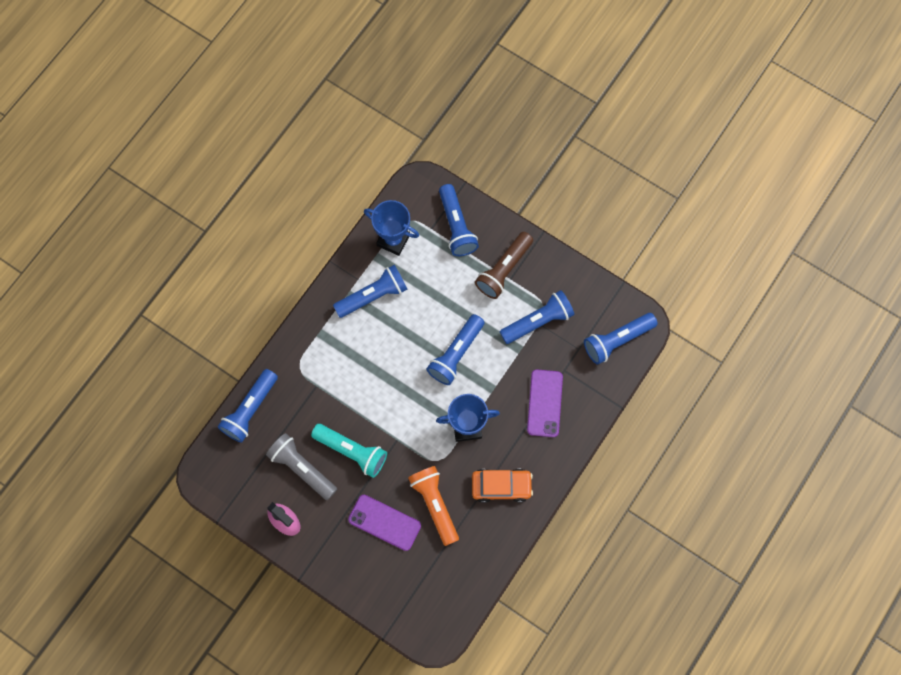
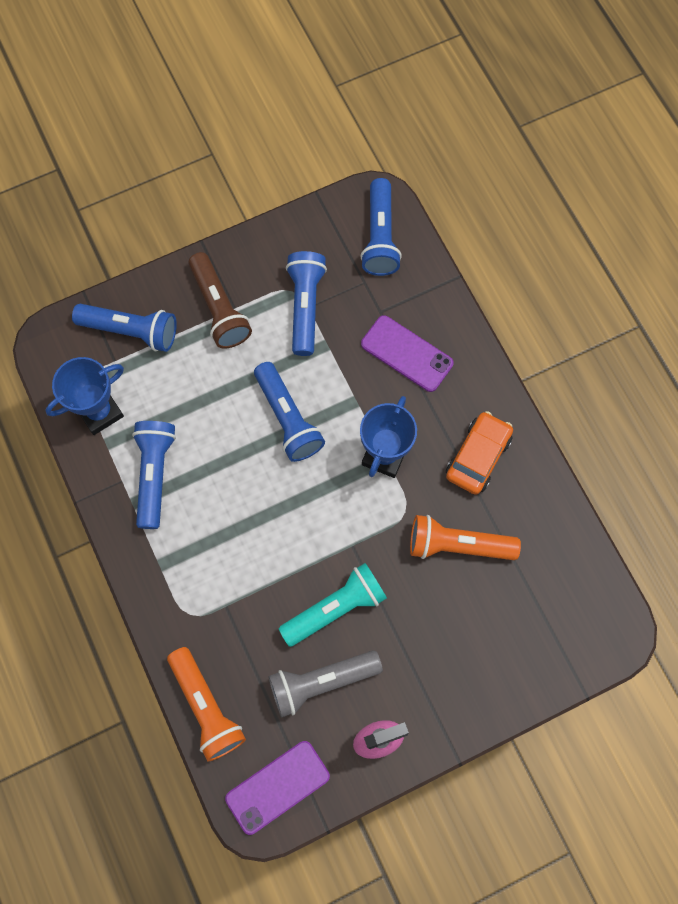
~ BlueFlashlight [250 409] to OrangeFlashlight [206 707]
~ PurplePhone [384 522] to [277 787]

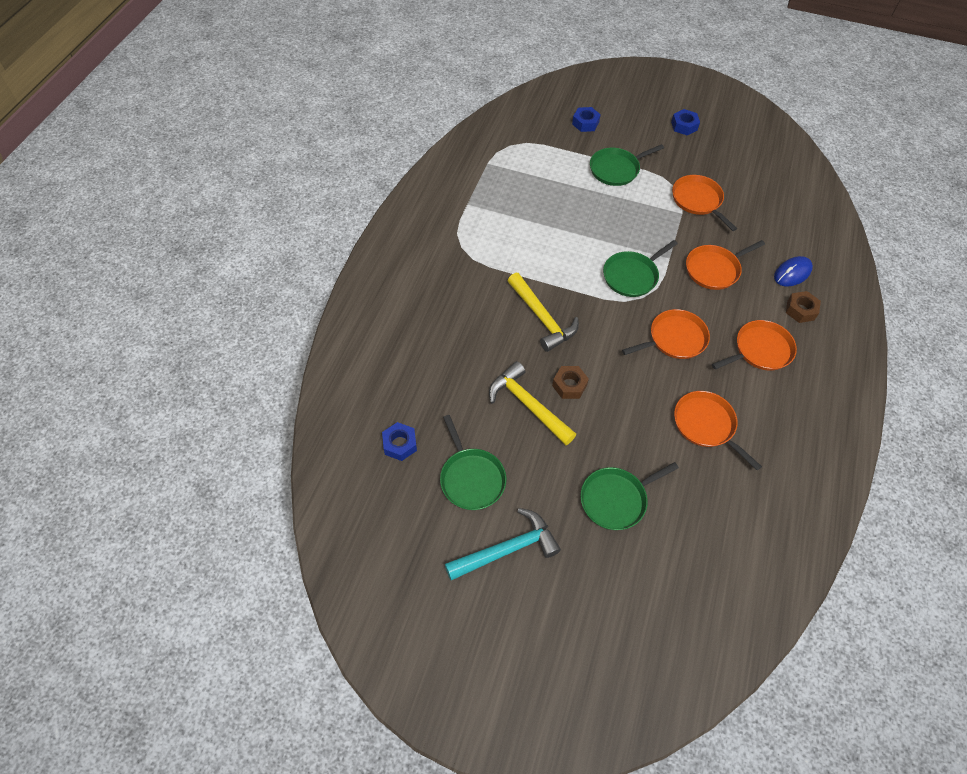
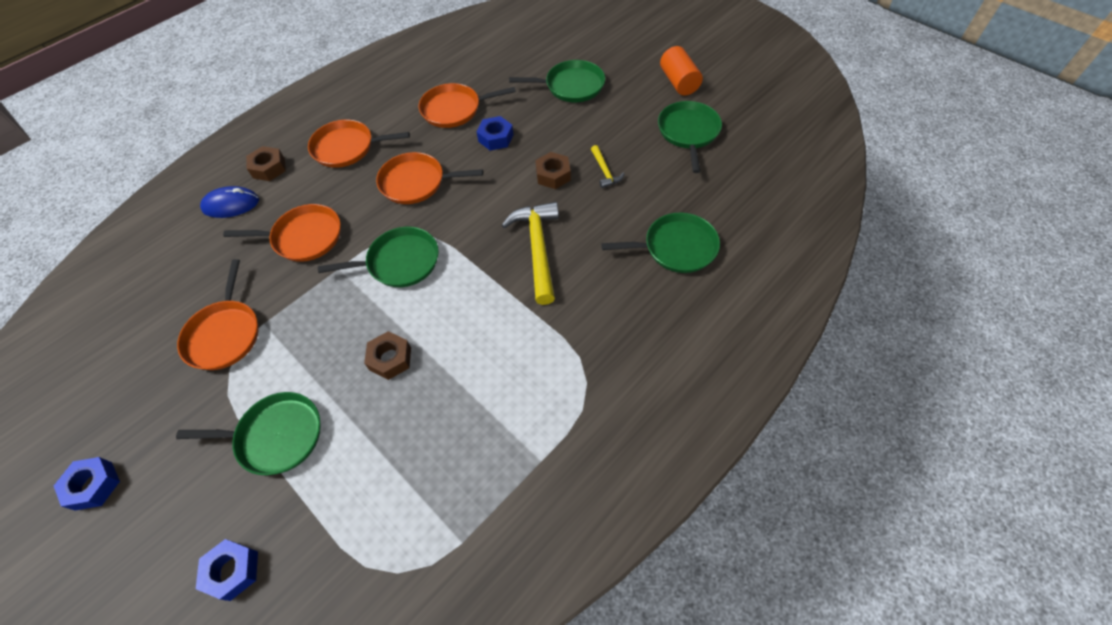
+ BrownNut [390 359]
~ OrangePan [706 425] = [454 109] 90 degrees clockwise
~ BlueNut [400 444] to [496 138]
~ YellowHammer [527 405] = [605 171] x0.50
+ GreenPan [676 247]
~ TurquoiseHammer [507 549] to OrangeCylinder [678 82]

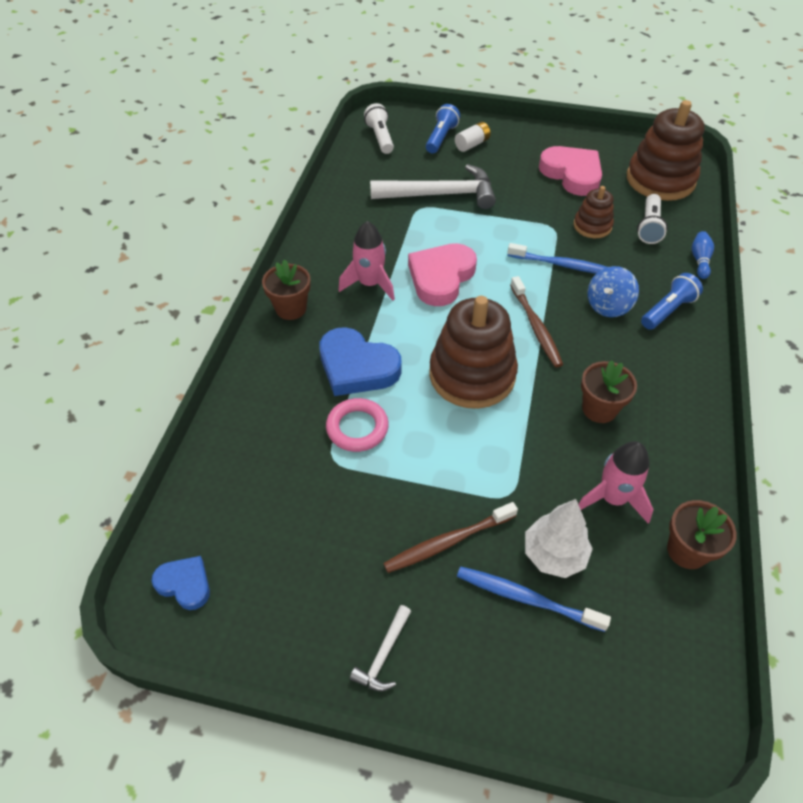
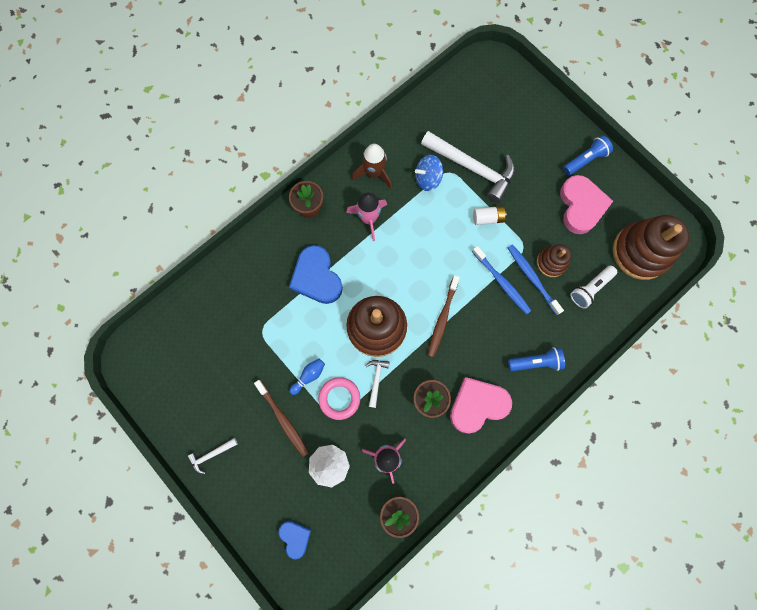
~ BrownToothbrush [447 542] = [283 420] 135 degrees counterclockwise
~ BlueHeart [185 584] to [295 537]
~ BlueBowlingPin [699 260] to [309 376]
~ PinkRing [357 428] to [339 398]
+ BrownRocket [374 173]
+ WhiteHammer [376 380]
~ BlueSpinningTop [608 306] to [427 179]
~ PinkHeart [441 277] to [477 405]
~ WhiteBattery [472 144] to [487 218]
~ BlueToothbrush [526 598] to [532 278]
~ BlueFlashlight [441 138] to [585 160]
- WhiteFlashlight [380 138]

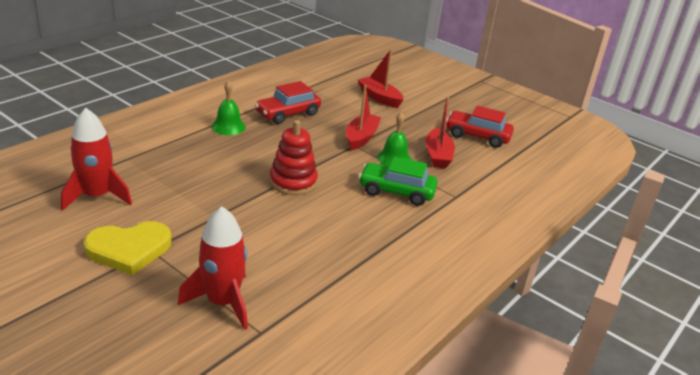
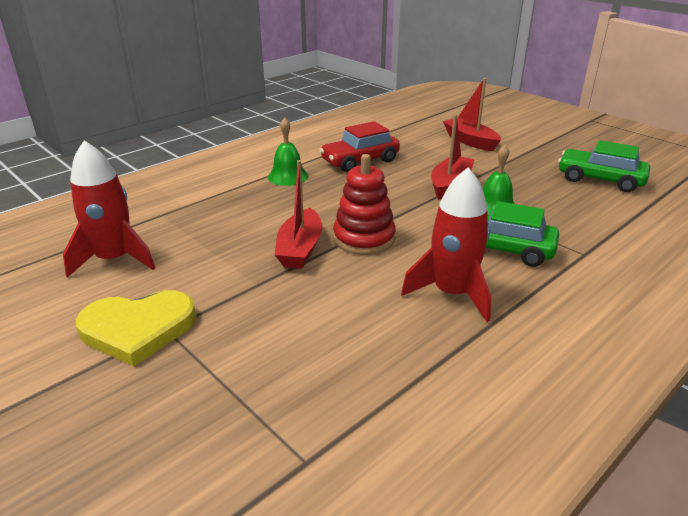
~ RedBoat [437 155] to [300 249]
~ RedRocket [223 302] to [452 294]
~ RedCar [477 136] to GreenCar [600 180]

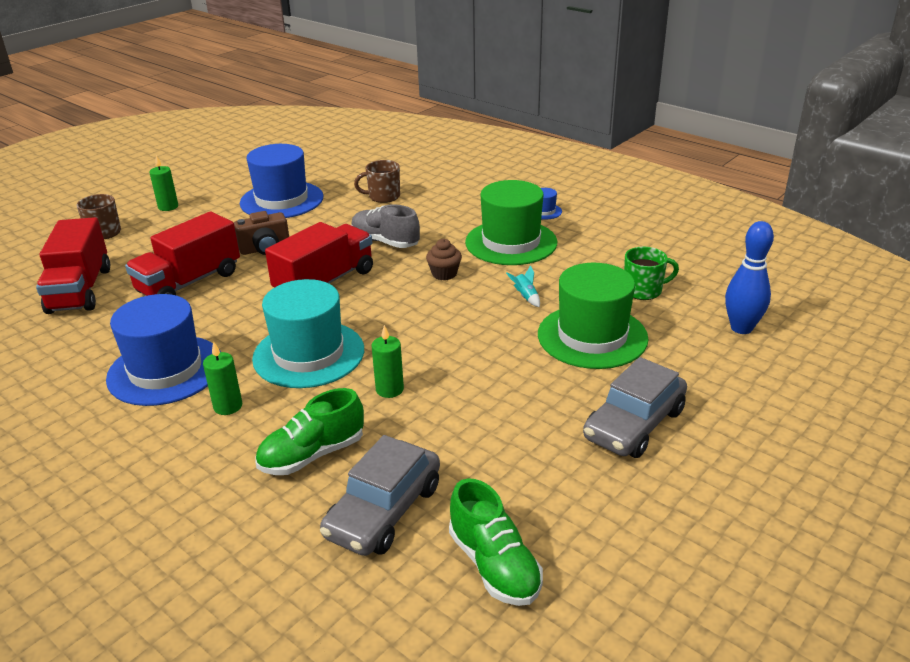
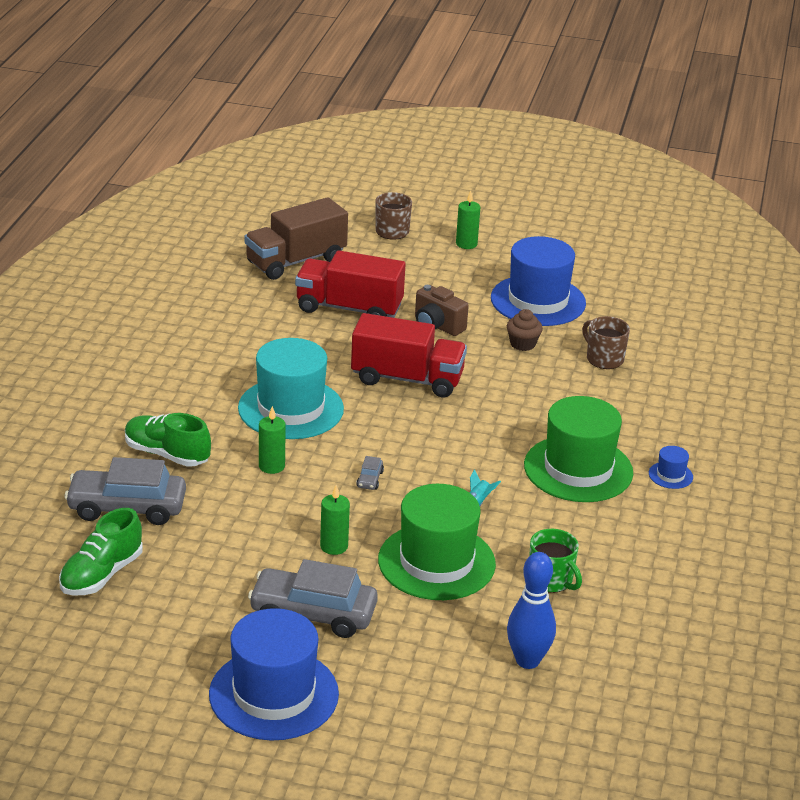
~ BlueHat [165 370] to [273 694]
~ RedTruck [80 290] to BrownTruck [296 261]
~ GreenCandle [228 406] to [334 546]
+ GreyCar [370 479]
~ BrownCupcake [444 274] to [522 344]
- GreyShoe [385 242]

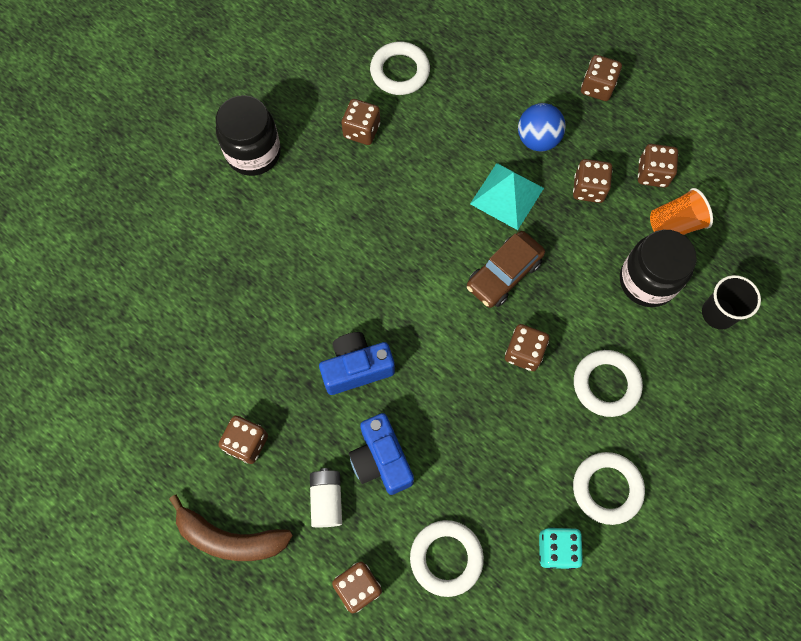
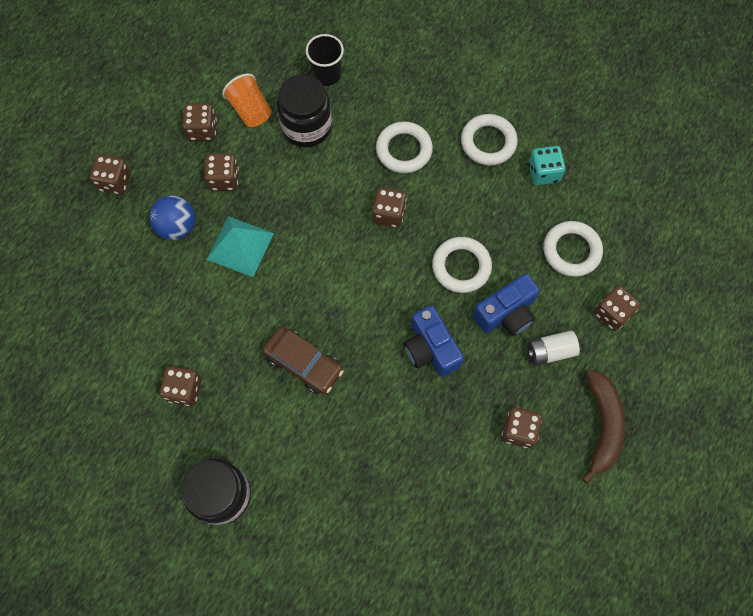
~ BrownCar [504 274] to [304 363]
~ WhiteRing [400 72] to [461 267]

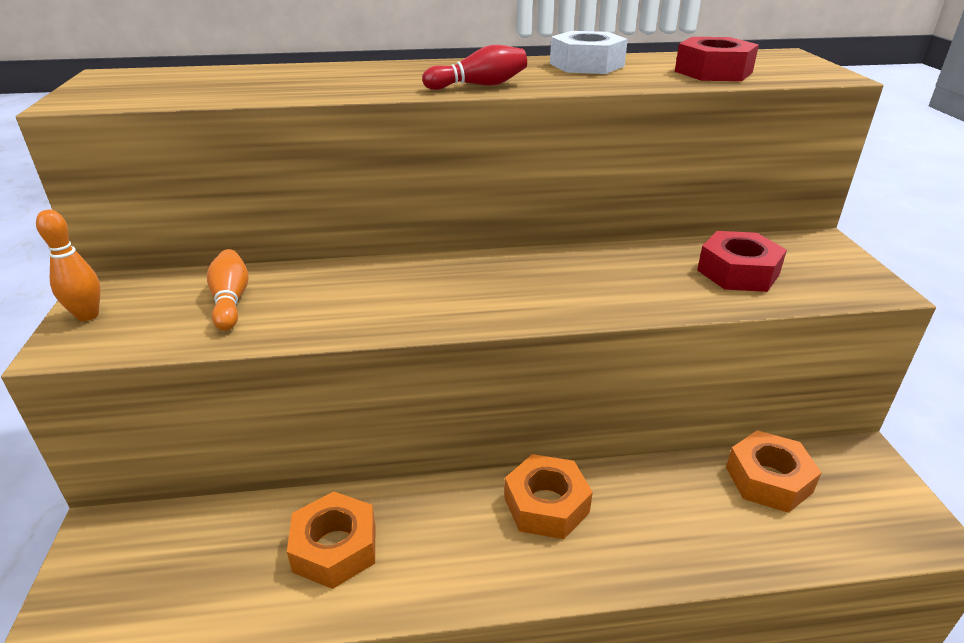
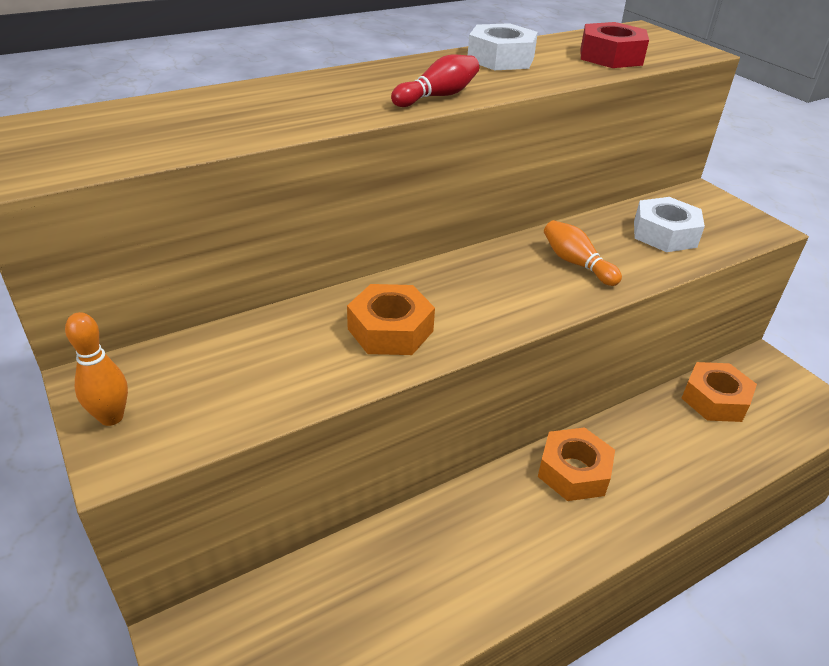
~ OrangeNut [335 548] to [390 330]
~ OrangeBowlingPin [230 301] to [576 263]
~ RedNut [738 272] to WhiteNut [664 234]

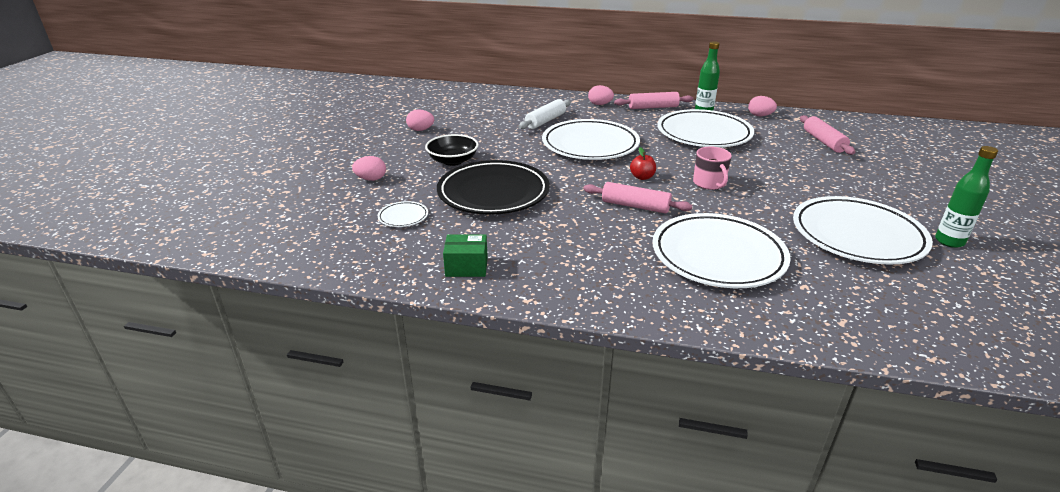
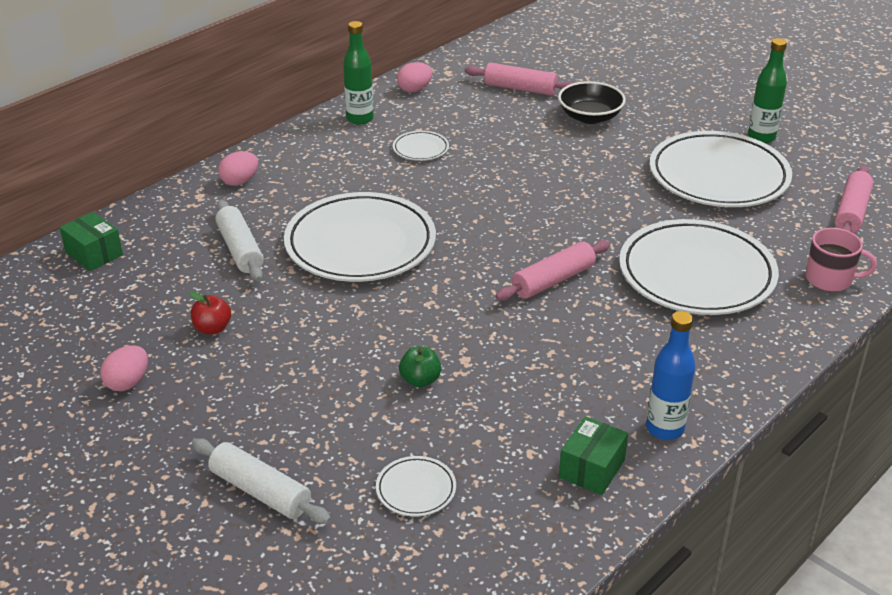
+ GreenBox [94 254]
~ RedApple [642 177] to [212 328]
~ PinkEgg [371 179] to WhiteRollingPin [260 491]
~ WhitePlate [704 134] = [420 149] x0.42
~ BlackPlate [493 193] to GreenApple [420 380]
~ BlackBowl [453 161] to [590 117]
+ BlueBottle [665 429]
~ PinkMug [709 183] to [830 279]
~ PinkRollingPin [653 107] to [851 212]

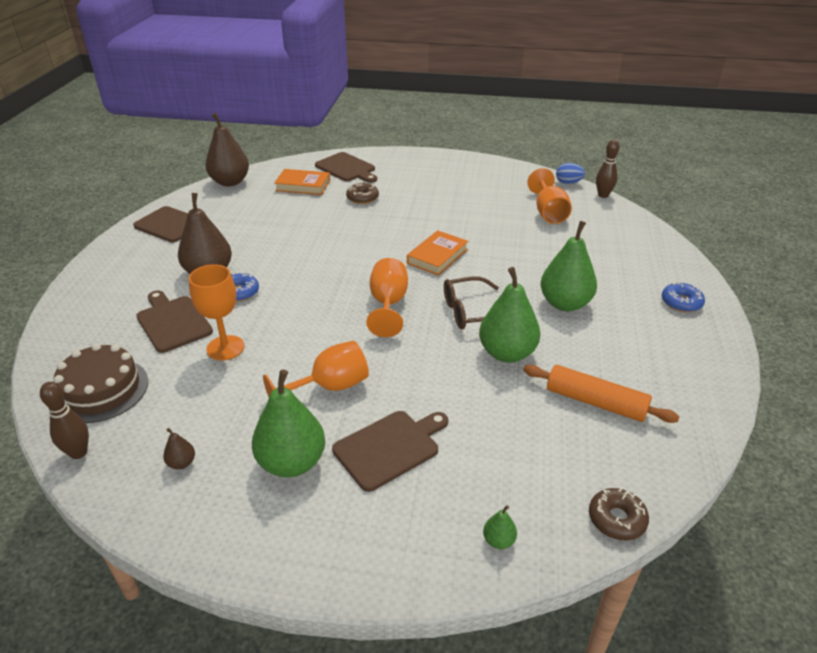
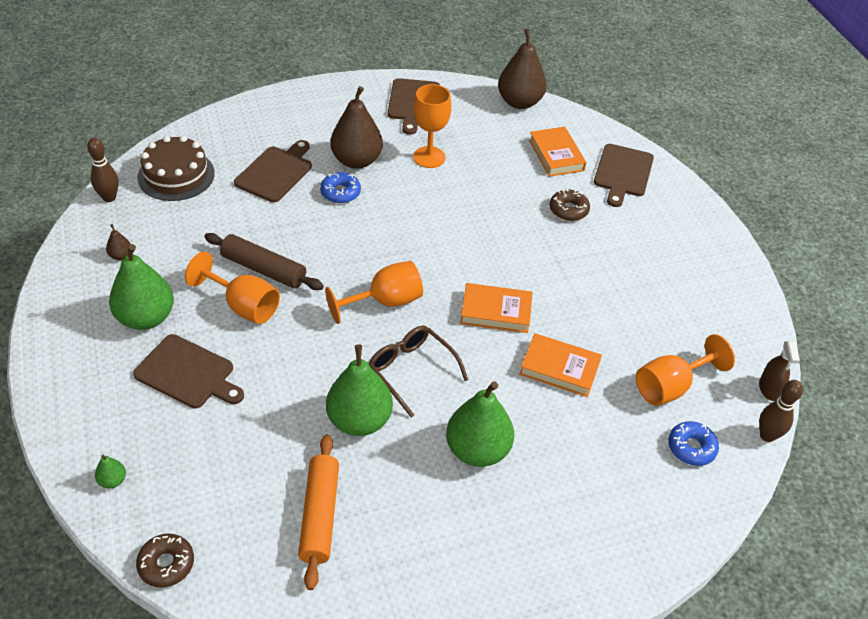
+ BrownRollingPin [264 269]
~ OrangeGoblet [225 348] to [429 157]
+ OrangeBook [559 368]
~ BlueDonut [681 302] to [691 448]
~ BlueEgg [568 183] to BrownSprayBottle [769 389]

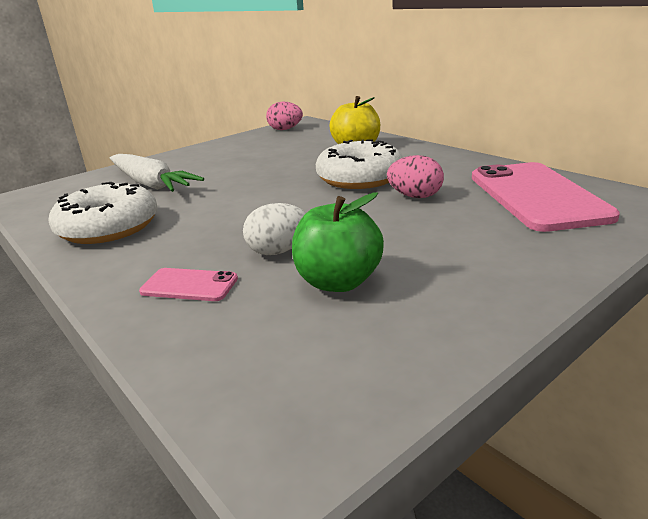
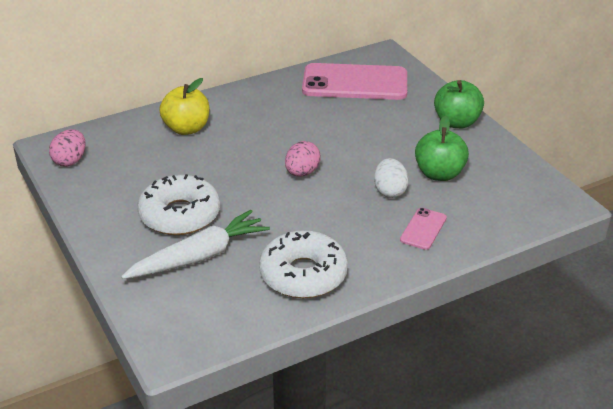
~ WhiteDonut [359 178] to [180 215]
~ PinkEgg [415 196] to [302 173]
+ GreenApple [456 122]

